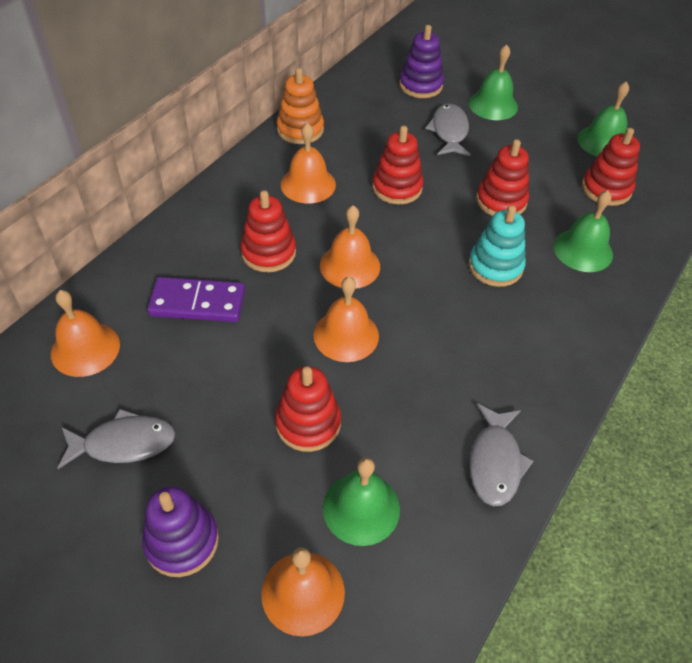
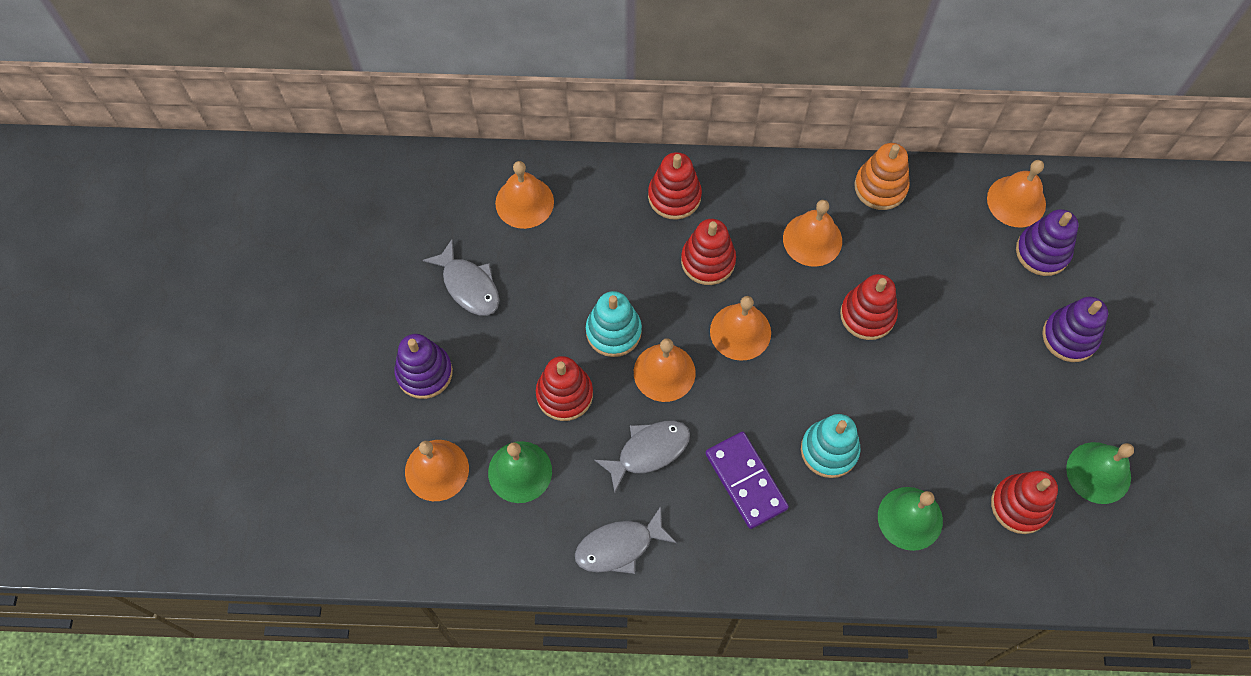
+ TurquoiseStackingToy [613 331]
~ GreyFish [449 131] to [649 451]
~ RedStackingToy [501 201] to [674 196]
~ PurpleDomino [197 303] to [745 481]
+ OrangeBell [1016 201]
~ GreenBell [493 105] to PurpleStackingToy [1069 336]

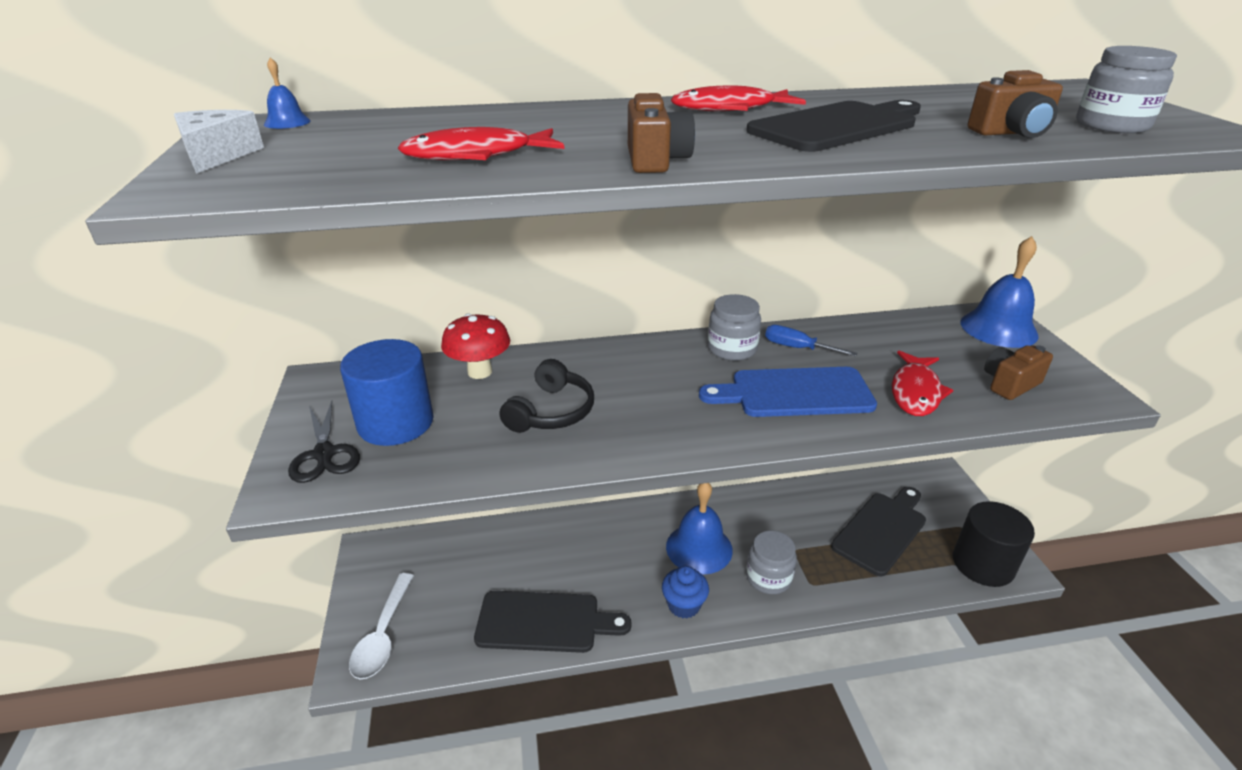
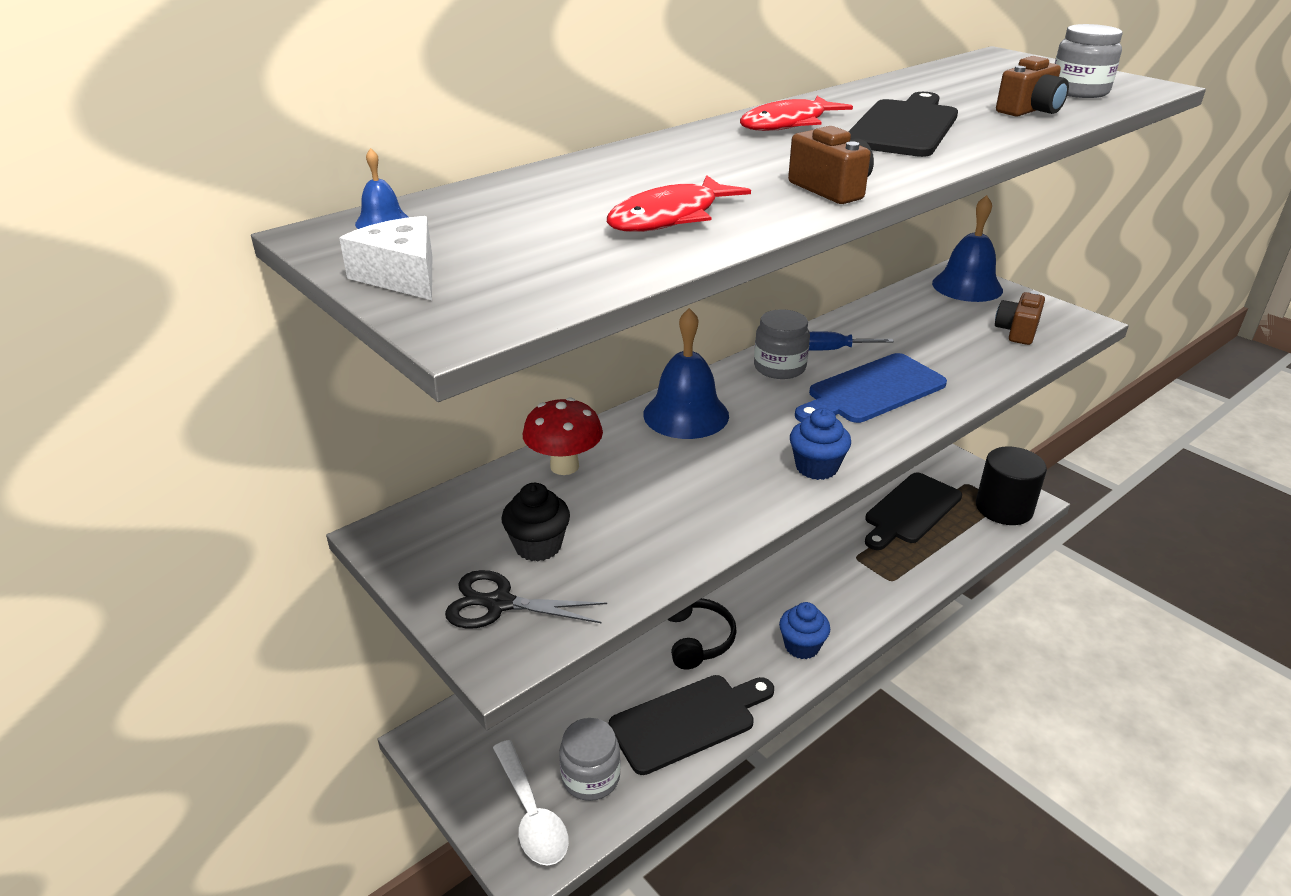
~ BlackScissors [324 454] = [499 604] 150 degrees clockwise
~ BlueCylinder [395 423] to BlackCupcake [538 546]
~ GreyJar [768 577] to [591 777]
~ BlueBell [699 548] to [686 414]
~ BlackHeadphones [551 411] to [696 639]
+ BlueCupcake [816 467]
~ BlackCuttingBoard [881 530] = [910 510] 150 degrees counterclockwise
- RedFish [915 392]

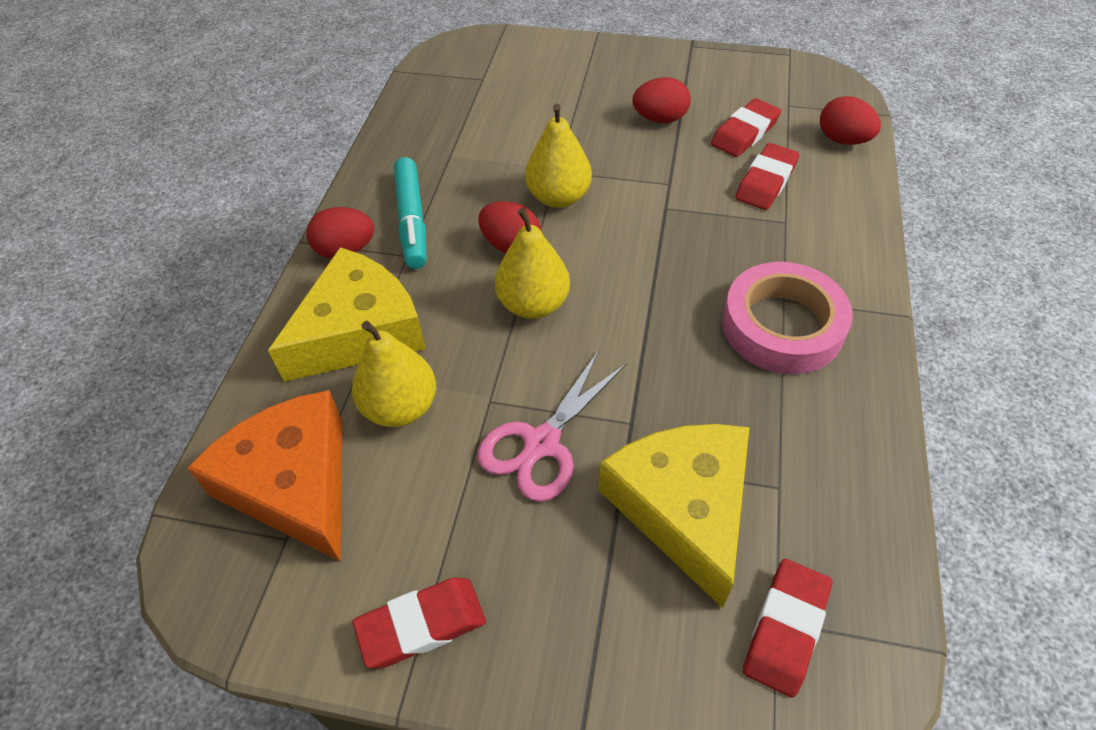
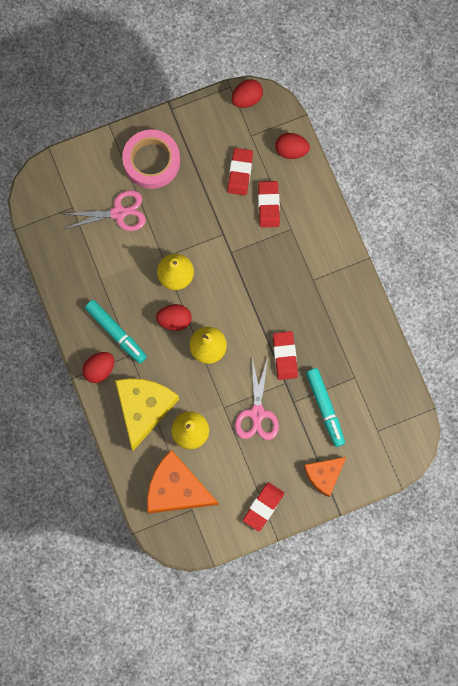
+ PinkScissors [118 213]
~ PinkTape [782 326] to [151 161]
~ RedEgg [660 119] to [247 99]
~ RedEraser [785 629] to [285 356]
+ OrangeCheese [324 475]
~ YellowCheese [683 508] to TurquoiseMarker [325 408]

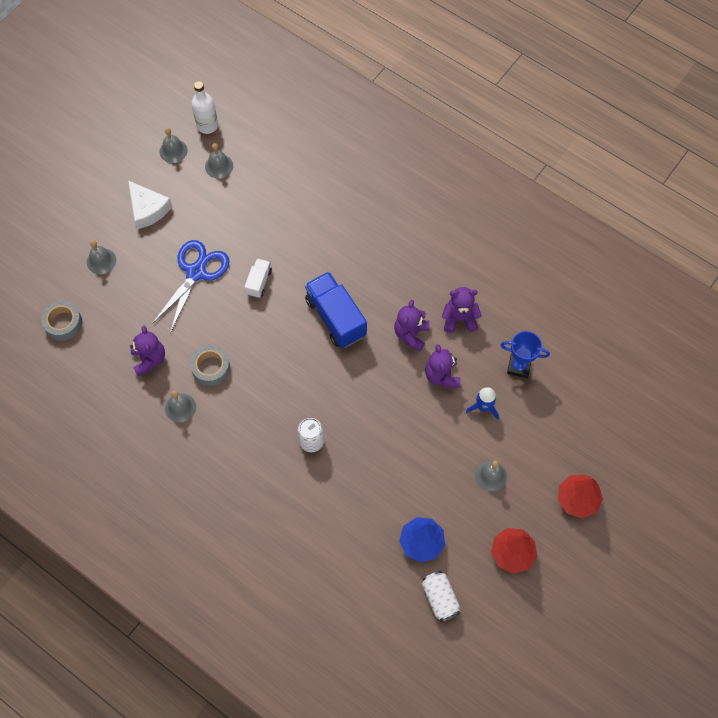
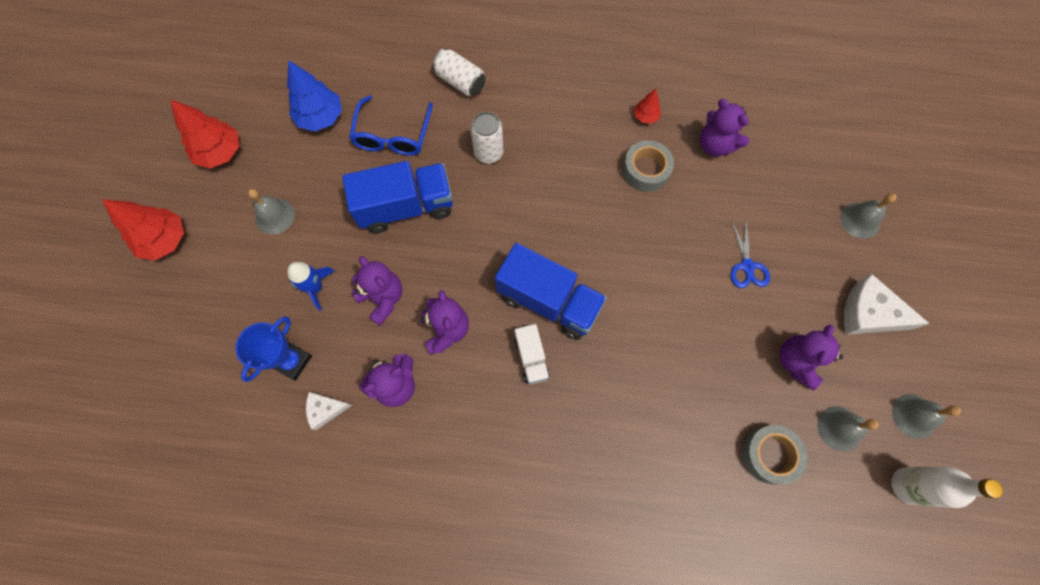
~ BlueTrophy [519 366] = [292 361] 45 degrees counterclockwise
+ WhiteCheese [325 410]
+ BlueTruck [406 207]
+ BlueGlasses [393 135]
~ WhiteCan [440 598] to [460 82]
~ WhiteTruck [259 282] to [531 358]
~ GreyBell [180 407] to RedTree [645 116]
~ BlueScissors [196 272] = [747 266] x0.54
~ GreyTape [63 323] to [769 454]
+ PurpleTeddyBear [796 361]

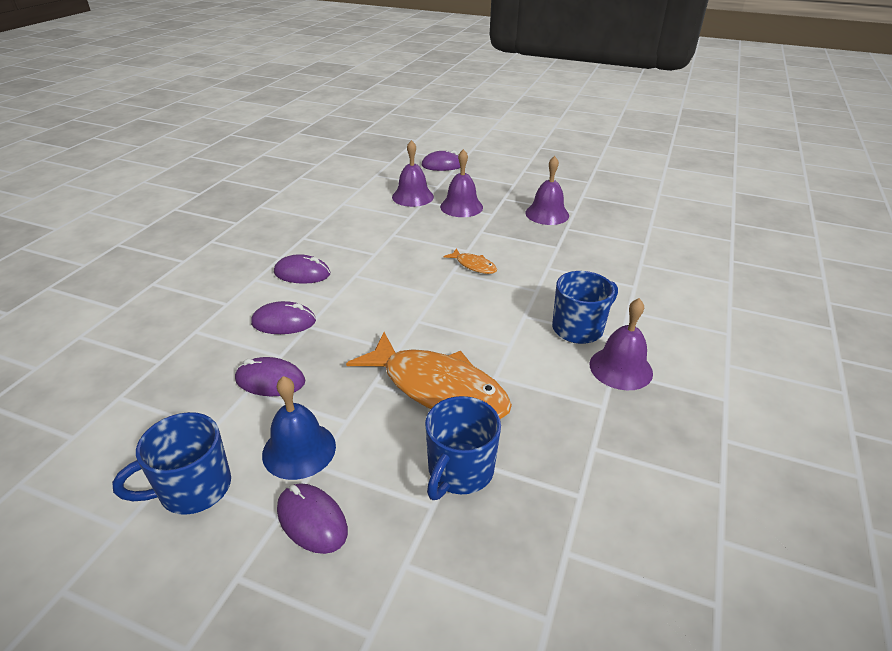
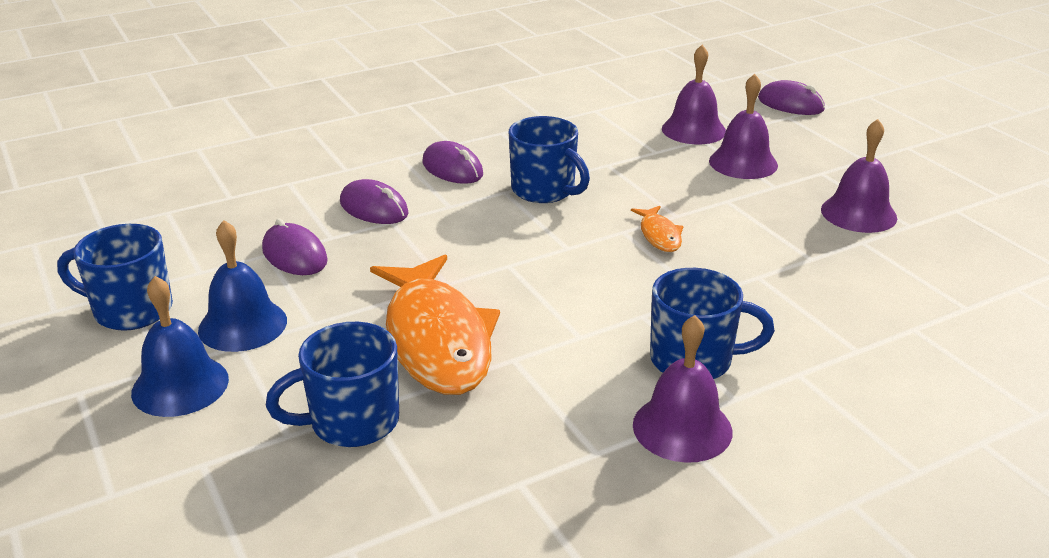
~ PurpleMouse [312 520] to BlueBell [180 385]
+ BlueMug [544 190]

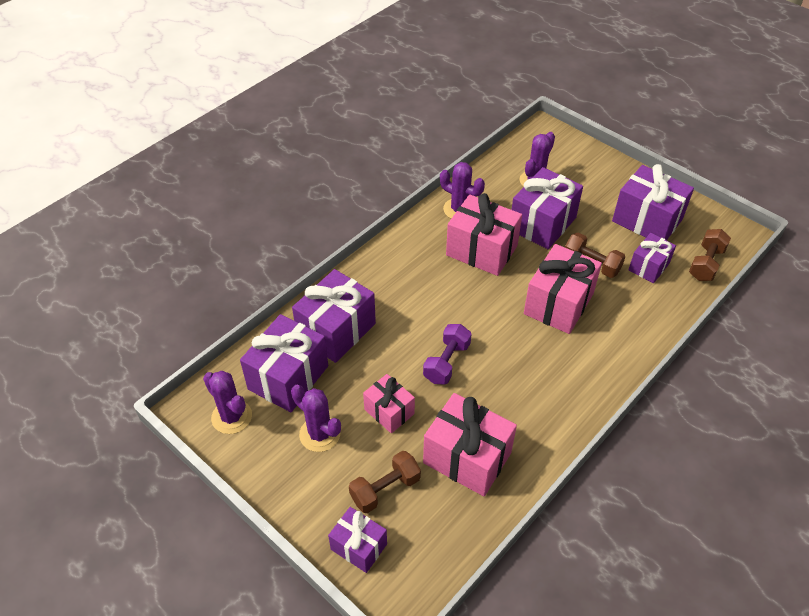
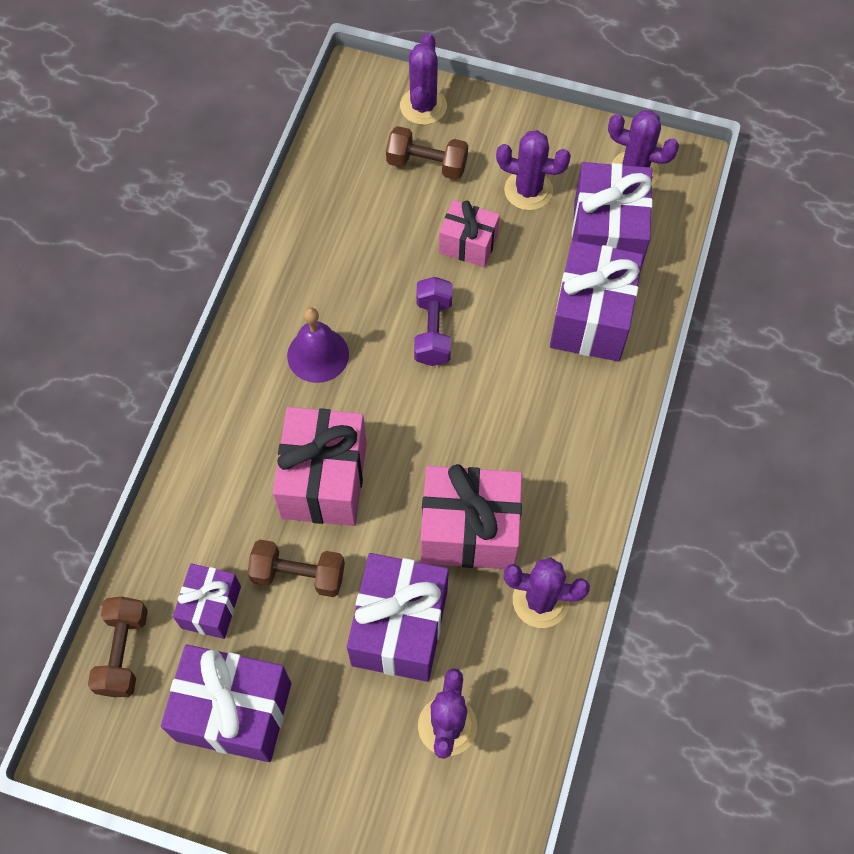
+ PurpleBell [318 355]
~ BrownDumbbell [385 489] = [427 164] 75 degrees clockwise
~ PurpleGift [358 546] to PurpleCactus [423 106]
- PinkGift [467 458]

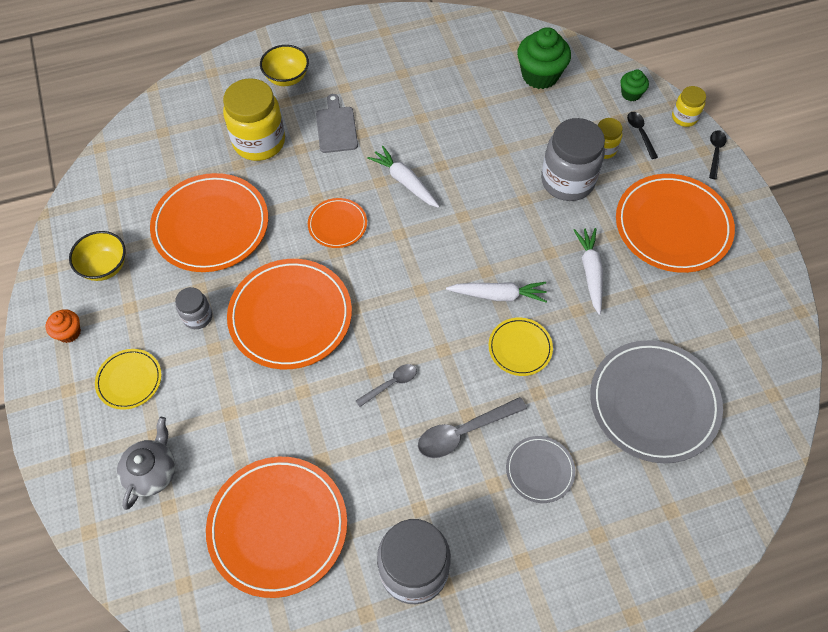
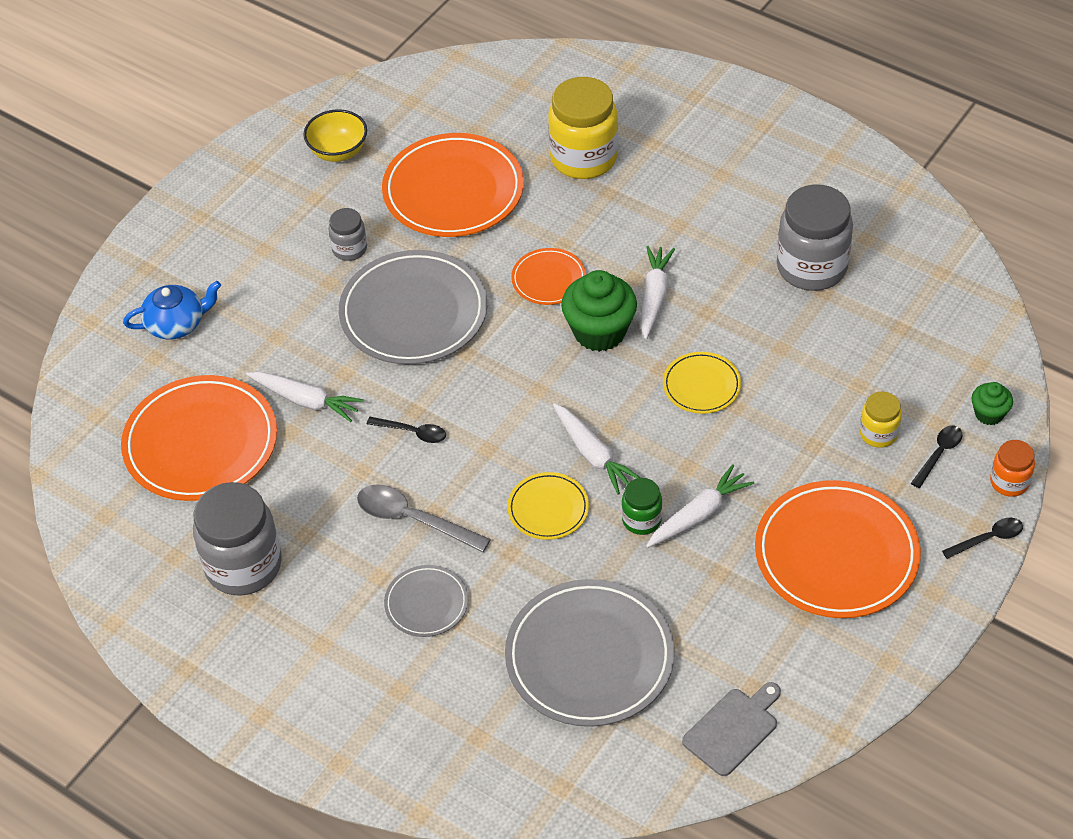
~ GreyTeapot [152 471] to BlueTeapot [176 324]
+ WhiteCarrot [306 400]
~ OrangePlate [290 316] to GreyPlate [413 312]
~ GreySpoon [391 384] to BlackSpoon [412 432]
~ GreenCupcake [540 75] to [599 331]
+ GreenJar [641 520]
~ YellowPlate [129 380] to [701 385]
~ GreyCuttingBoard [336 127] to [733 729]
~ GreyJar [567 181] to [811 267]
~ YellowJar [684 117] to OrangeJar [1009 482]
- OrangeCupcake [69 332]
- YellowBowl [287 78]

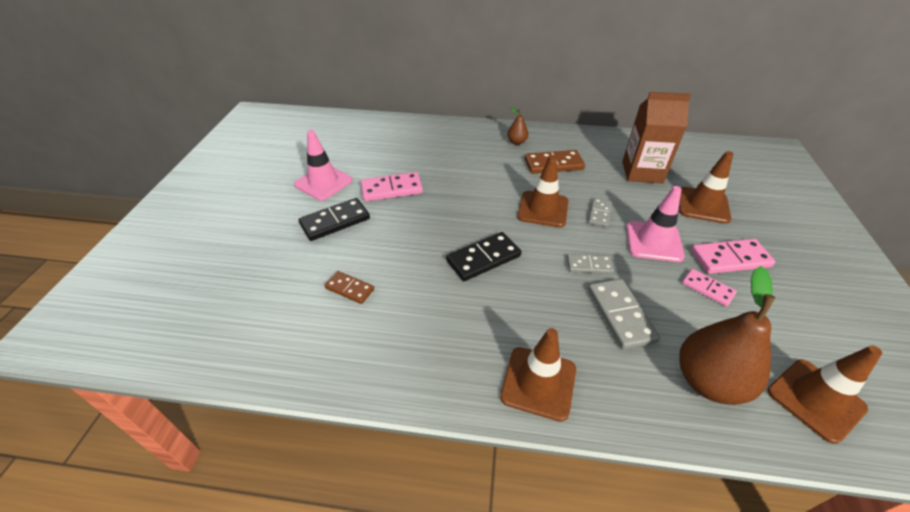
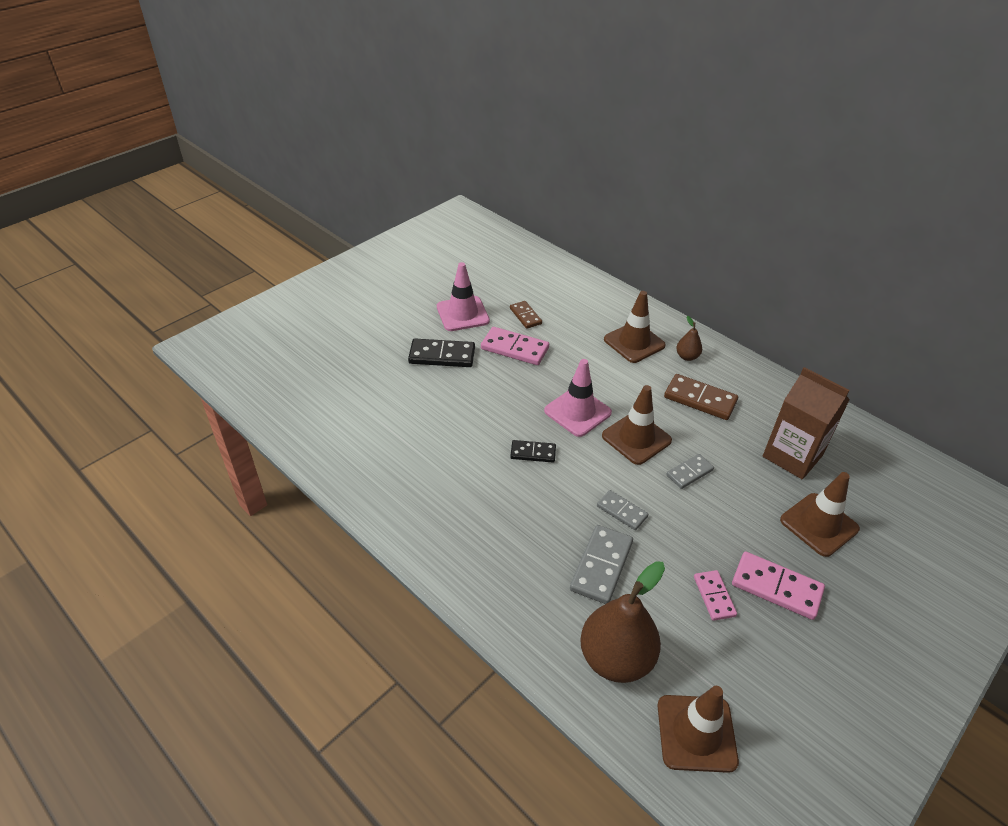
~ BrownDomino [350 289] to [525 316]
~ BlackDomino [483 258] = [533 453] x0.62
~ PinkTrafficCone [653 241] to [577 412]
~ BrownTrafficCone [538 383] to [634 342]

